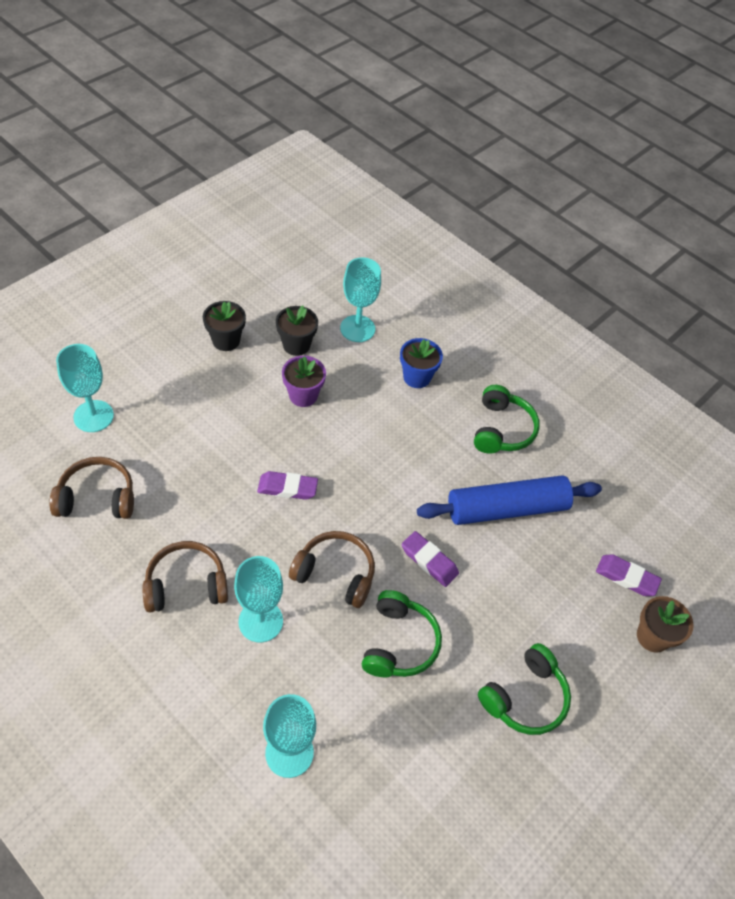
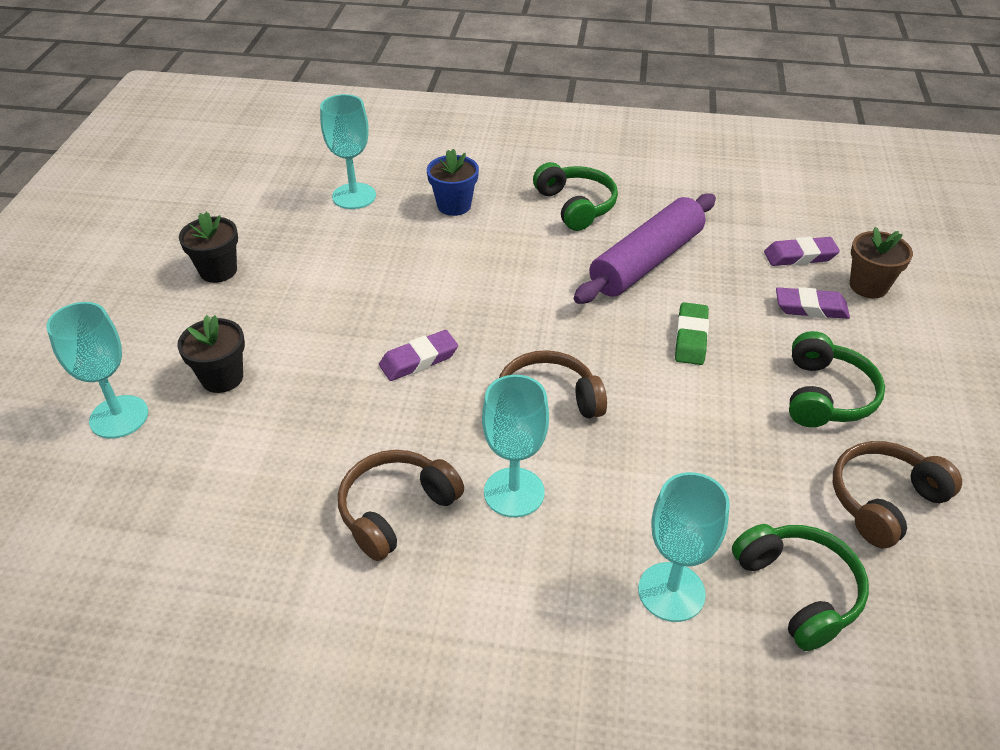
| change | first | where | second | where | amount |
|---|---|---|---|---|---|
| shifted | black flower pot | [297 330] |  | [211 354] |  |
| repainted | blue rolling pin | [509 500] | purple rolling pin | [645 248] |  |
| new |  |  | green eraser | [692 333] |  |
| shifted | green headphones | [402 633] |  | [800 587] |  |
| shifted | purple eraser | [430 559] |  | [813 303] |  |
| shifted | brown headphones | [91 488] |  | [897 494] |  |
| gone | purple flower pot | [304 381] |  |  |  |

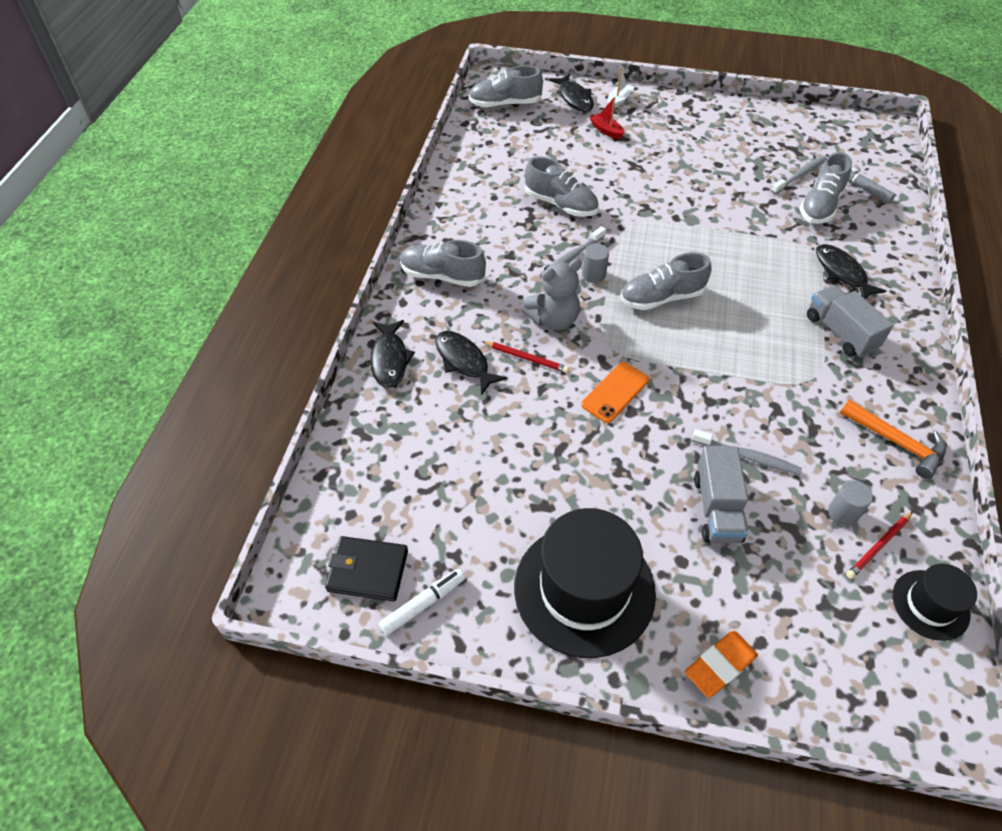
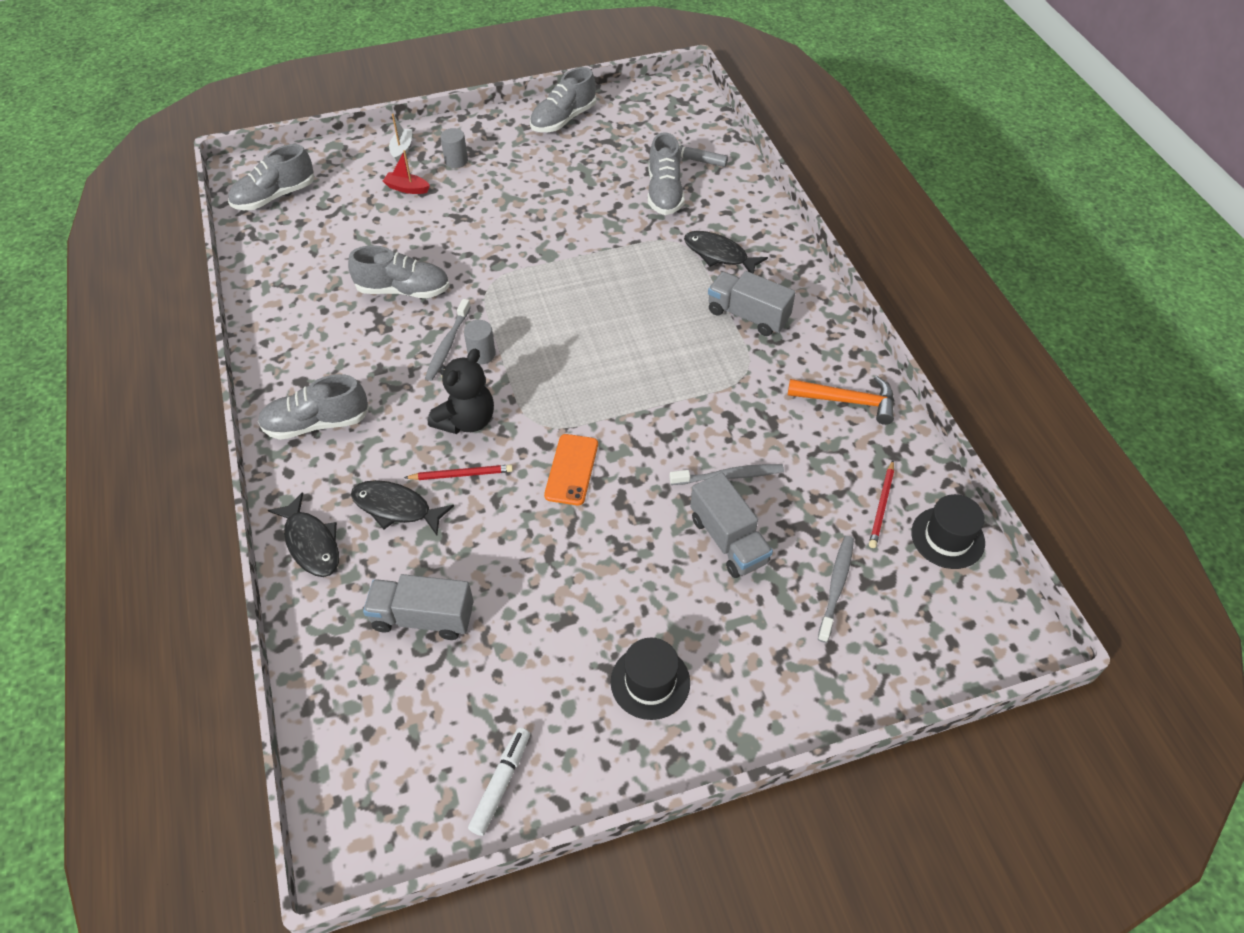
| change | first | where | second | where | amount |
|---|---|---|---|---|---|
| new |  |  | grey truck | [418 607] |  |
| repainted | grey teddy bear | [551 294] | black teddy bear | [461 391] |  |
| shifted | grey cylinder | [850 503] |  | [454 148] |  |
| shifted | grey shoe | [666 281] |  | [563 99] |  |
| scaled | black hat | [585 583] |  | [650 679] | x0.52 |
| shifted | grey toothbrush | [799 175] |  | [836 589] |  |
| gone | black wallet | [366 568] |  |  |  |
| gone | black fish | [571 93] |  |  |  |
| gone | orange eraser | [721 664] |  |  |  |

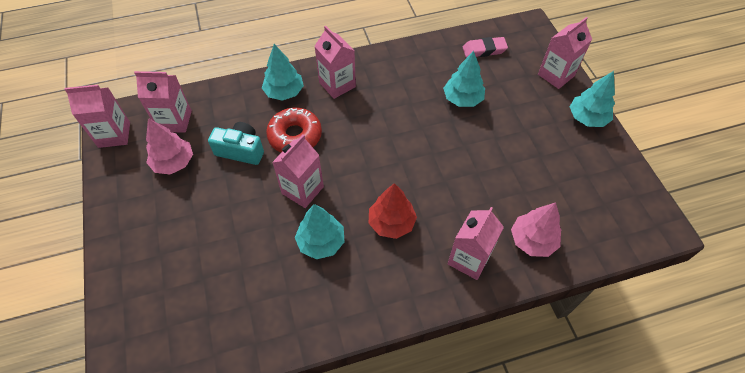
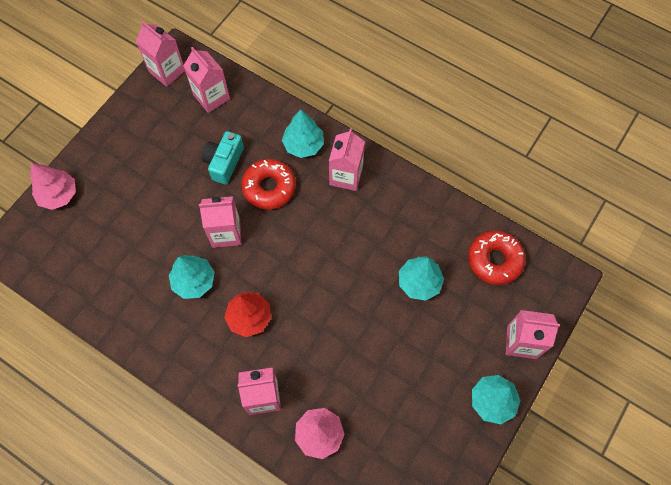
| change | first | where | second | where | amount |
|---|---|---|---|---|---|
| shifted | pink tree | [169 146] |  | [53 186] |  |
| rotated | turquoise camera | [236 143] |  | [223 158] | 135 degrees counterclockwise |
| swapped | pink eraser | [485 47] | red donut | [497 258] |  |

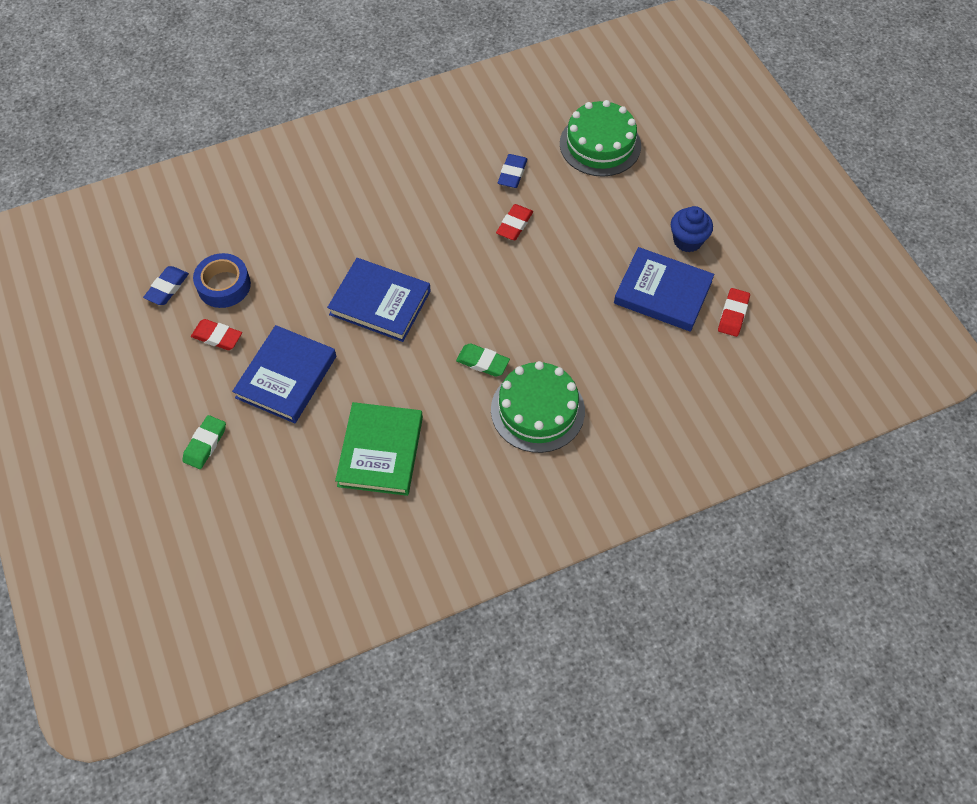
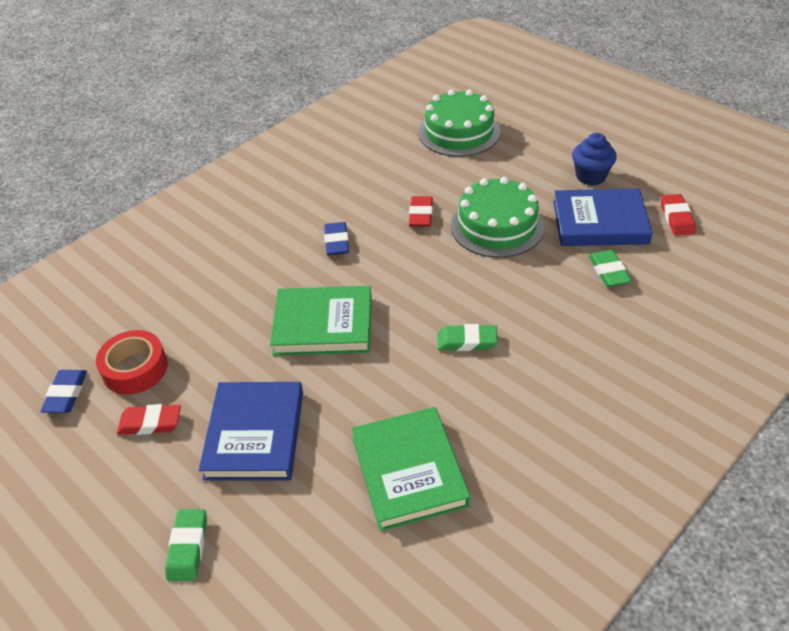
| change | first | where | second | where | amount |
|---|---|---|---|---|---|
| repainted | blue tape | [222 280] | red tape | [132 362] |  |
| repainted | blue book | [379 300] | green book | [321 321] |  |
| shifted | blue eraser | [513 171] |  | [336 238] |  |
| shifted | green cake | [538 407] |  | [498 217] |  |
| new |  |  | green eraser | [610 268] |  |

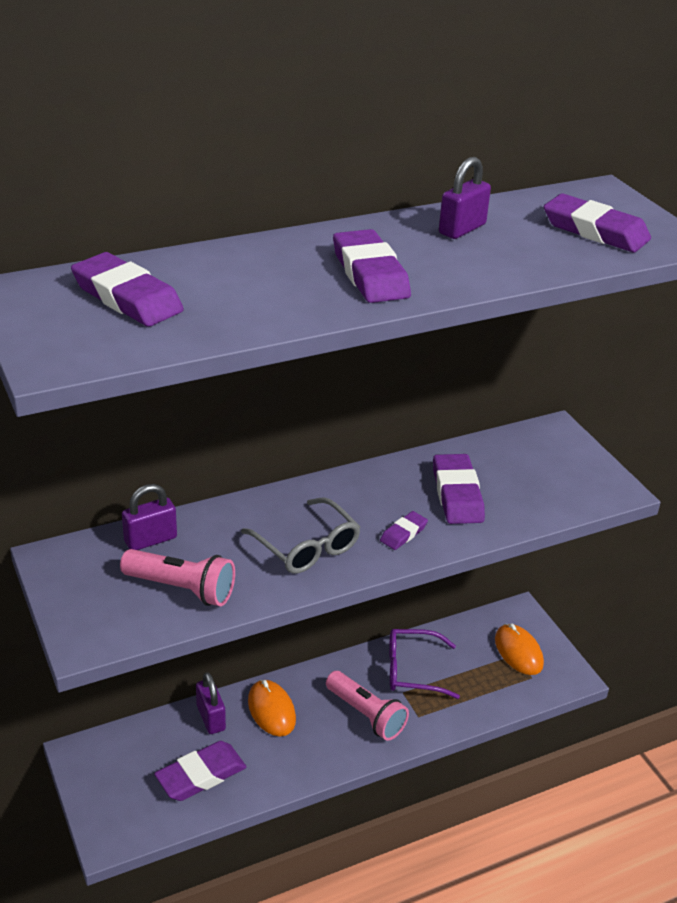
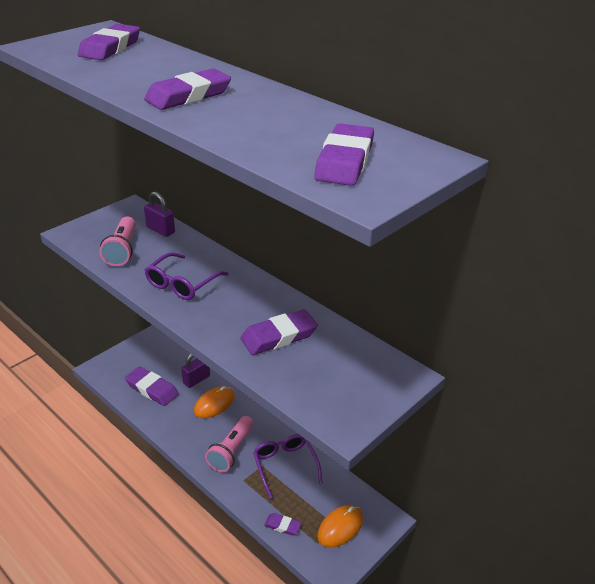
| change | first | where | second | where | amount |
|---|---|---|---|---|---|
| repainted | grey glasses | [300 536] | purple glasses | [186 276] |  |
| shifted | purple eraser | [404 530] |  | [282 524] |  |
| gone | purple padlock | [465 198] |  |  |  |

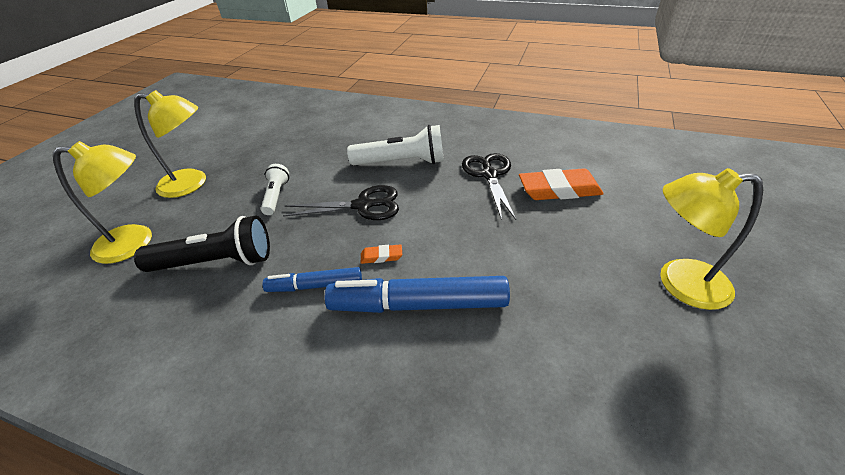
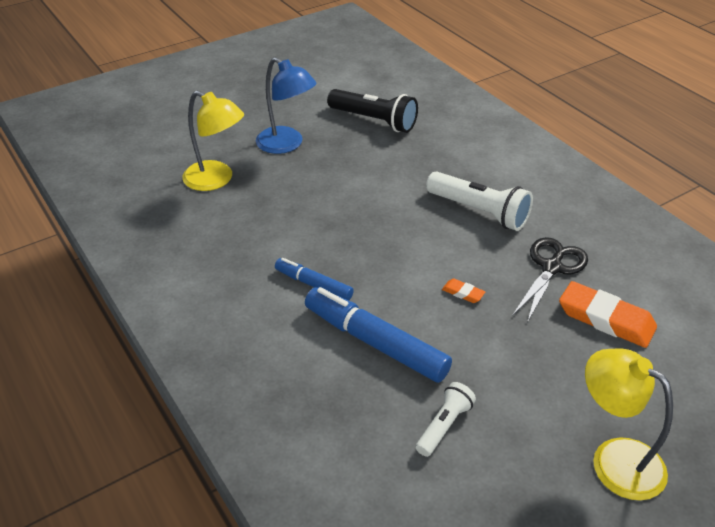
| change | first | where | second | where | amount |
|---|---|---|---|---|---|
| repainted | yellow lamp | [170 144] | blue lamp | [286 105] |  |
| shifted | black flashlight | [202 244] |  | [372 111] |  |
| shifted | white flashlight | [275 189] |  | [446 419] |  |
| shifted | orange eraser | [381 254] |  | [463 290] |  |
| gone | black scissors | [341 202] |  |  |  |

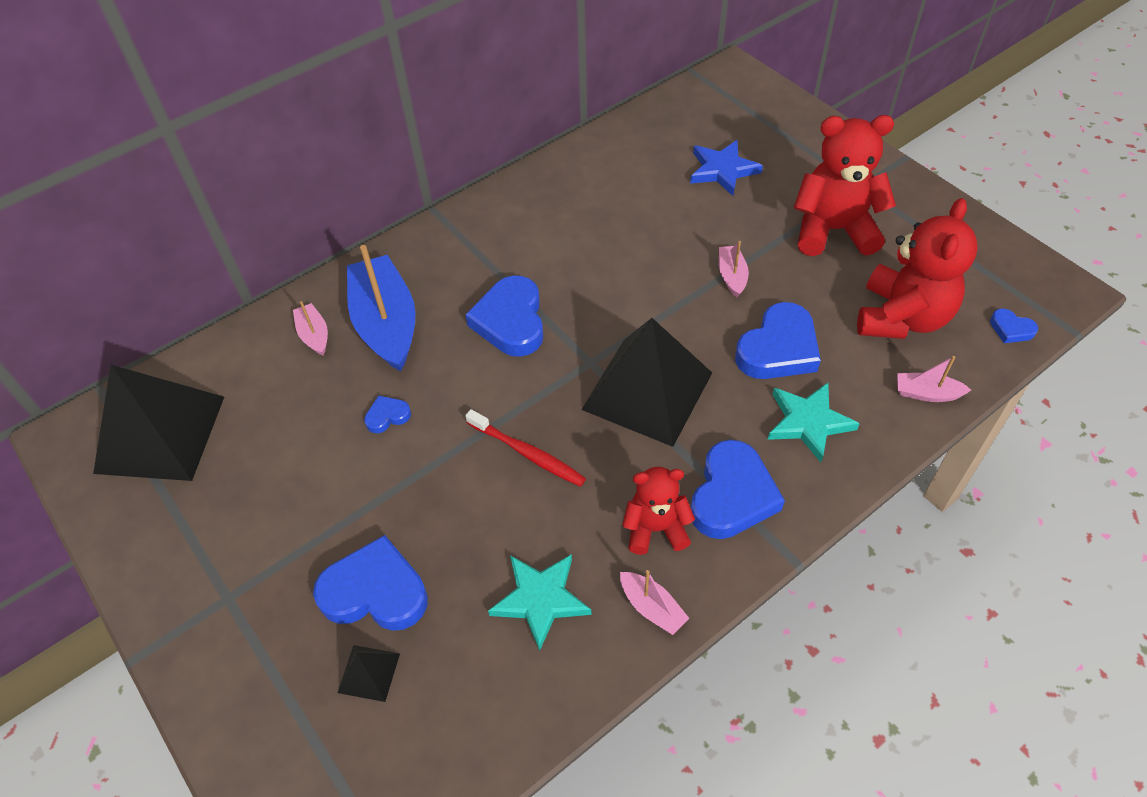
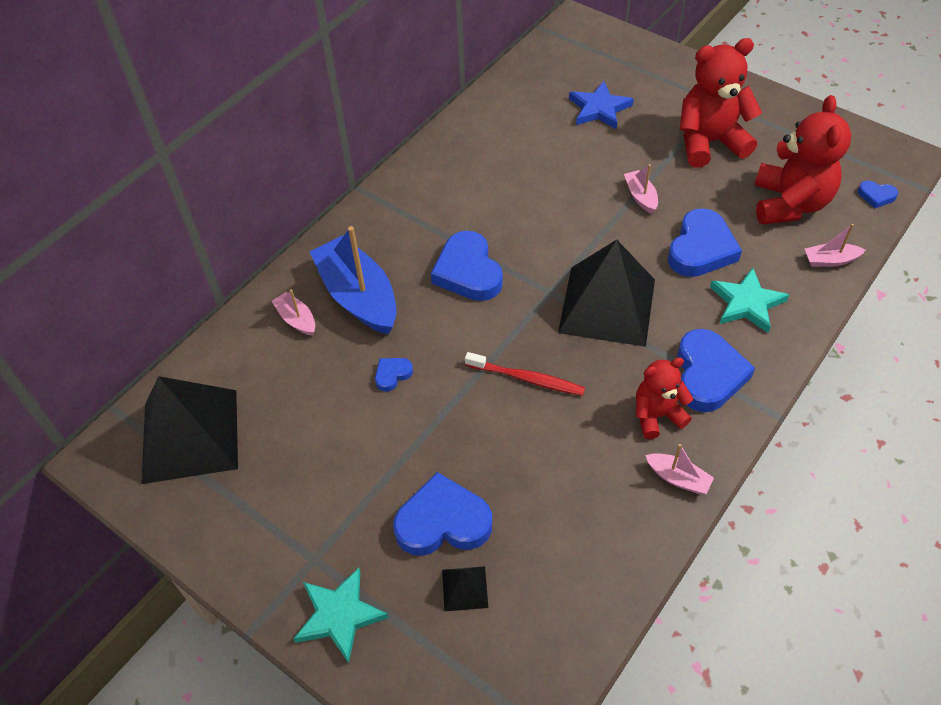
| change | first | where | second | where | amount |
|---|---|---|---|---|---|
| shifted | turquoise star | [540 602] |  | [341 615] |  |

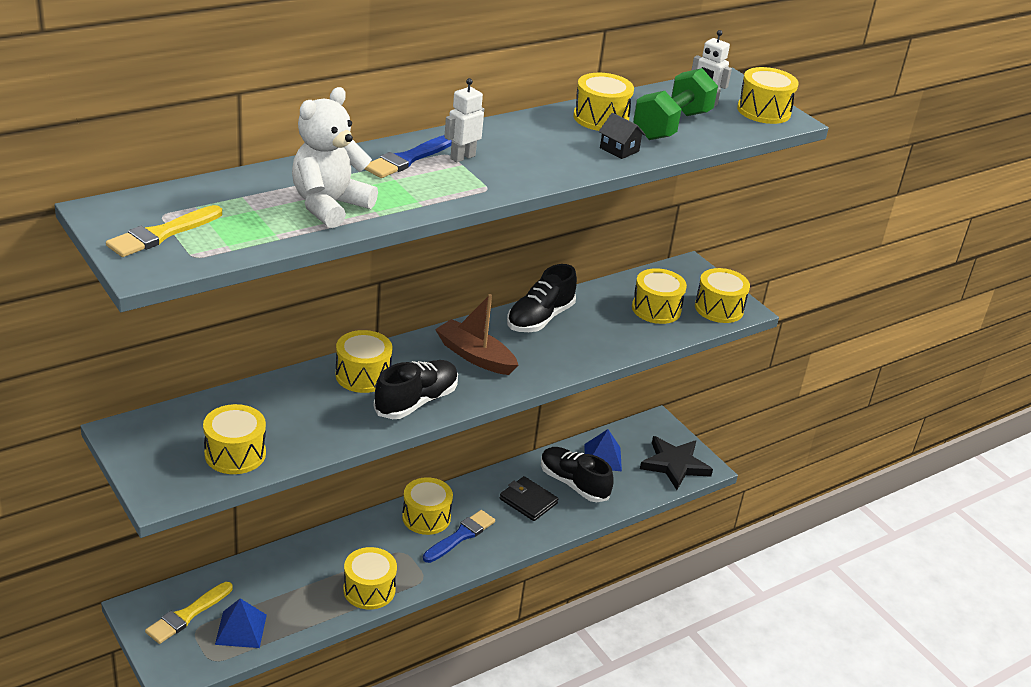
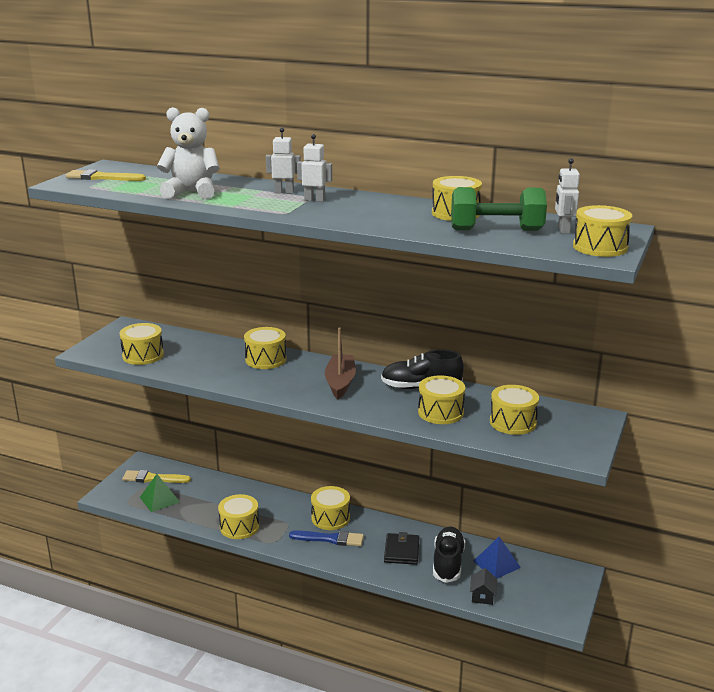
| change | first | where | second | where | amount |
|---|---|---|---|---|---|
| repainted | blue pyramid | [241 623] | green pyramid | [160 493] |  |
| swapped | blue brush | [408 156] | white robot | [283 160] |  |
| shifted | yellow drum | [722 295] |  | [441 400] |  |
| shifted | black house | [622 136] |  | [483 586] |  |
| gone | black shoe | [416 389] |  |  |  |
| gone | black star | [676 463] |  |  |  |

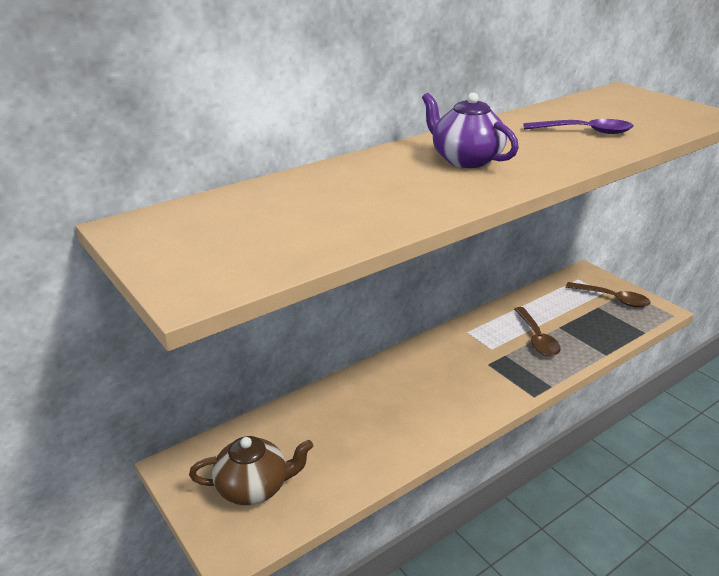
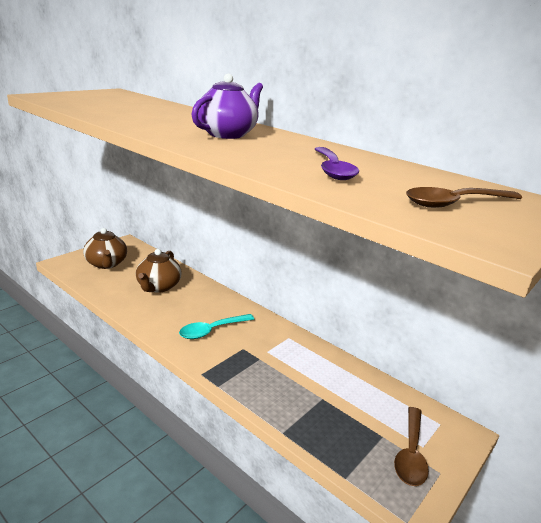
| change | first | where | second | where | amount |
|---|---|---|---|---|---|
| new |  |  | brown teapot | [159 271] |  |
| new |  |  | turquoise spoon | [216 326] |  |
| shifted | brown spoon | [537 331] |  | [464 197] |  |

